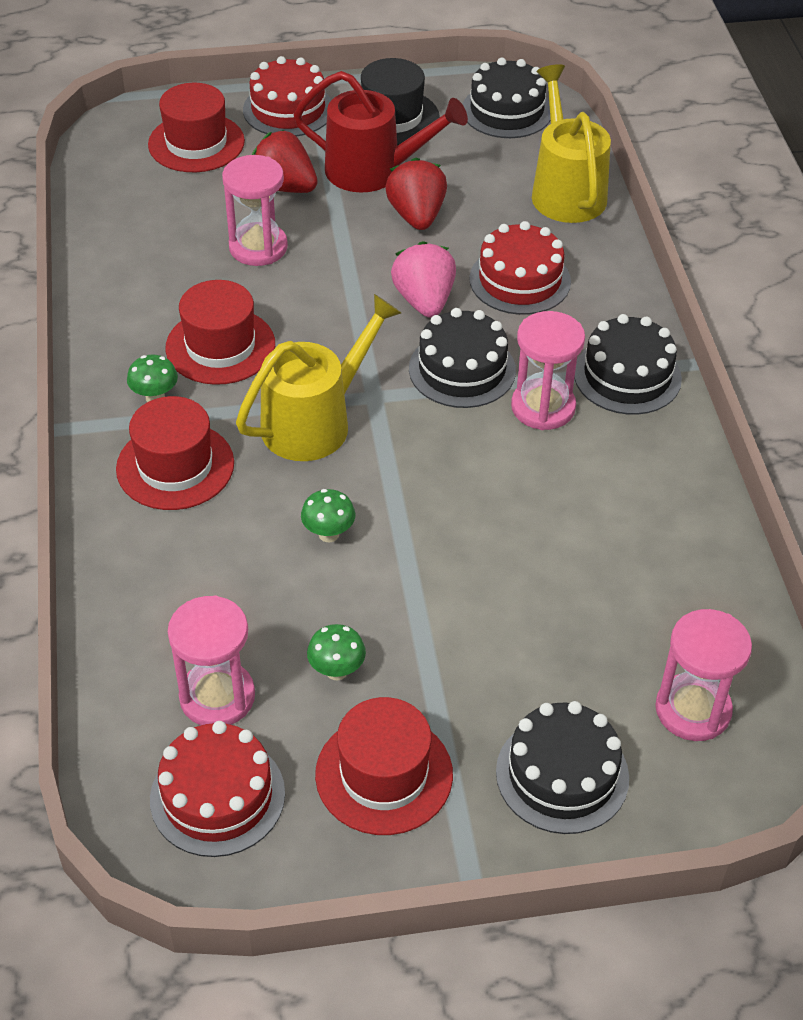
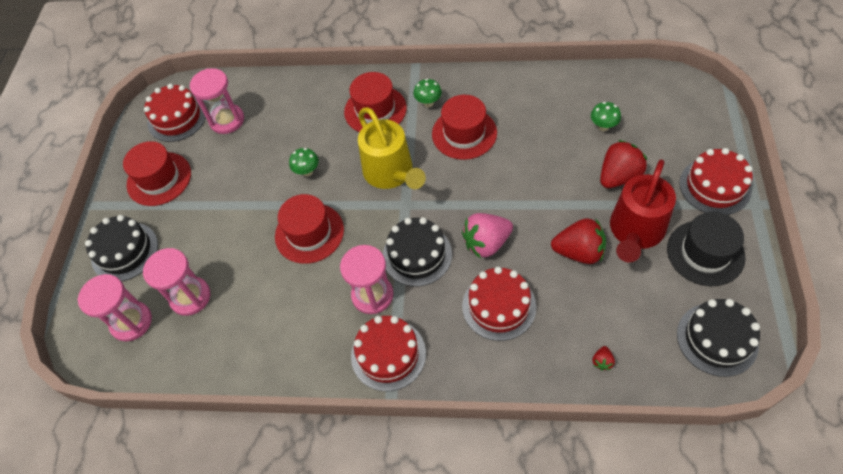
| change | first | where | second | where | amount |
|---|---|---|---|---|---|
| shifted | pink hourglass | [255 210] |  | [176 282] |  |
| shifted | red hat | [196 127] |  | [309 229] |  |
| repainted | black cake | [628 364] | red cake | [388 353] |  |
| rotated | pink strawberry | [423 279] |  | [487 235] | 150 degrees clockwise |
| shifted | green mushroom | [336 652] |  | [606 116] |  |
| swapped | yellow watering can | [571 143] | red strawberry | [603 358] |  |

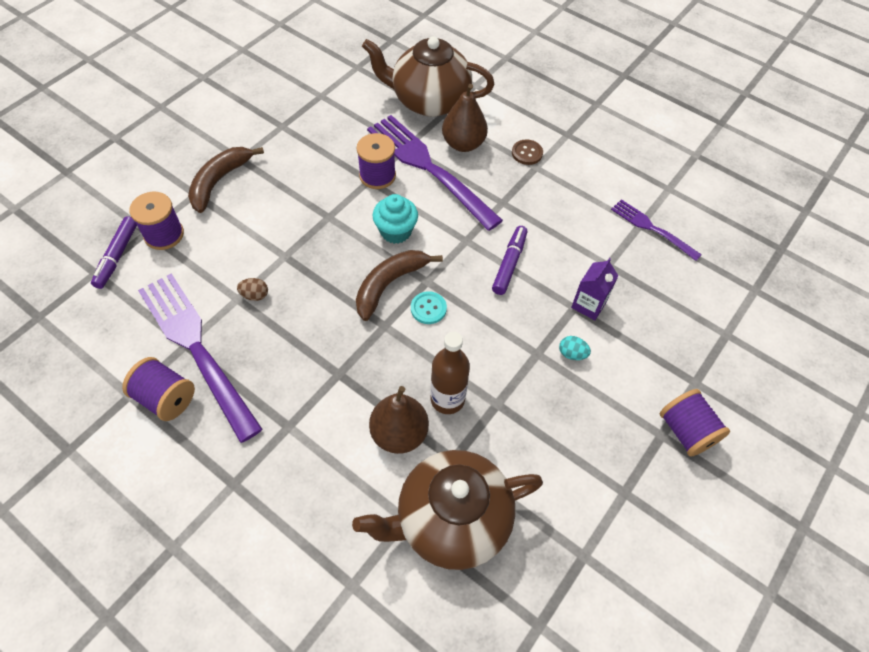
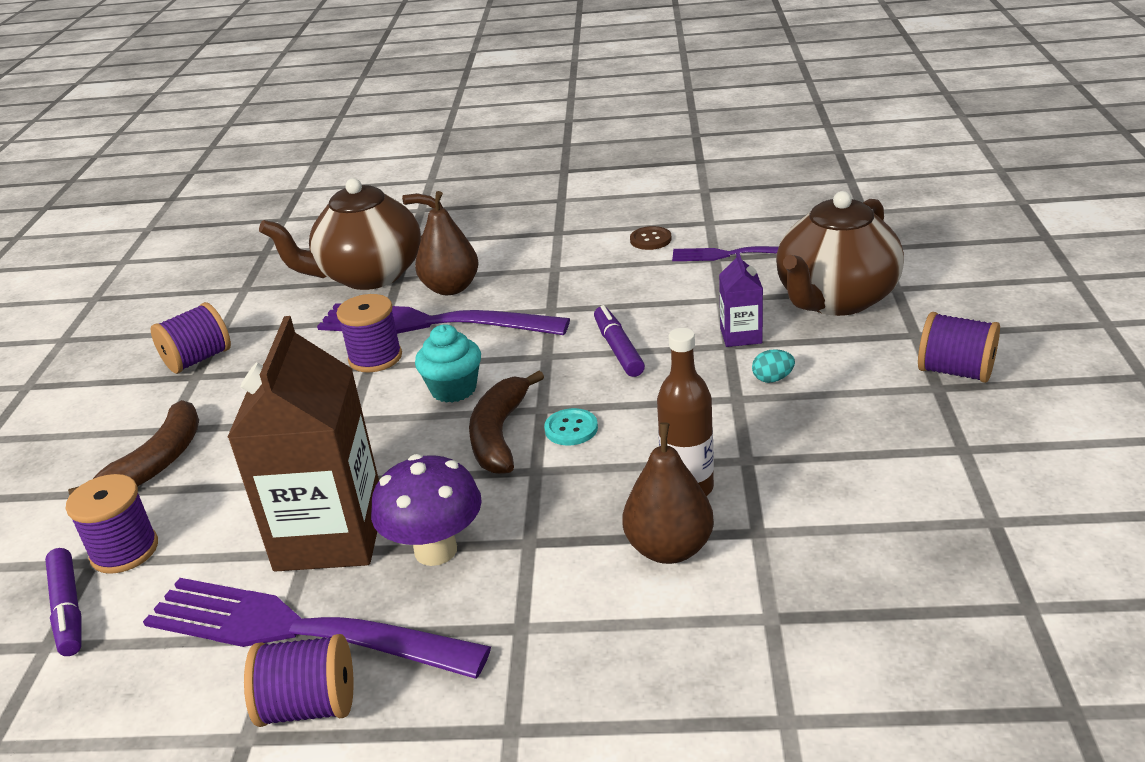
| change | first | where | second | where | amount |
|---|---|---|---|---|---|
| rotated | brown banana | [226 180] |  | [133 447] | 150 degrees counterclockwise |
| new |  |  | purple spool | [191 338] |  |
| swapped | brown egg | [252 289] | brown carton | [303 444] |  |
| new |  |  | purple mushroom | [426 510] |  |
| shifted | brown button | [527 152] |  | [651 238] |  |
| shifted | brown teapot | [447 510] |  | [840 253] |  |

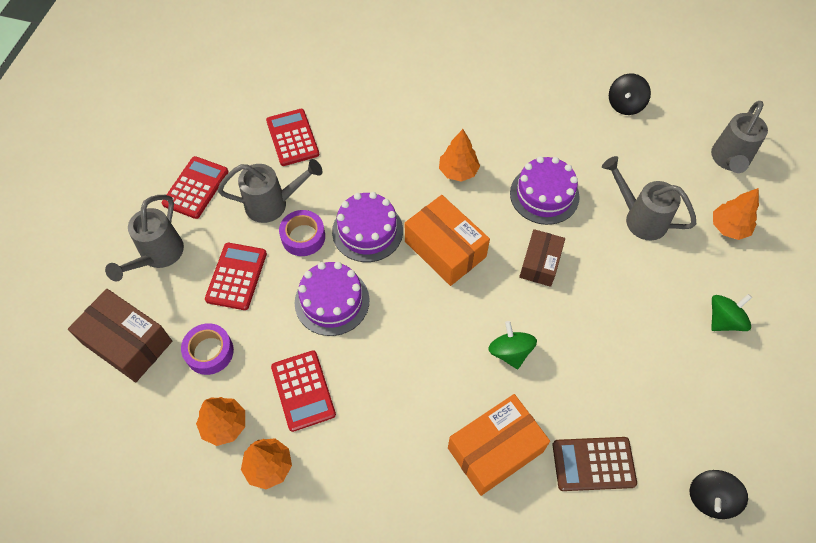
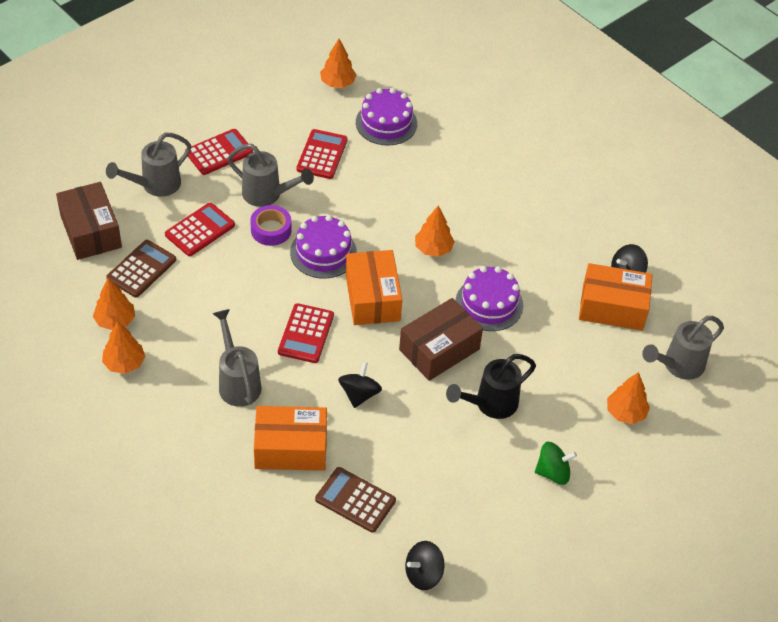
| change | first | where | second | where | amount |
|---|---|---|---|---|---|
| swapped | purple tape | [207 349] | brown calculator | [141 269] |  |
| shifted | grey watering can | [649 198] |  | [236 358] |  |
| shifted | red calculator | [303 391] |  | [306 333] |  |
| new |  |  | orange tree | [338 63] |  |
| repainted | green spinning top | [512 345] | black spinning top | [360 385] |  |
| shifted | purple cake | [332 299] |  | [386 117] |  |
| scaled | brown box | [542 258] |  | [441 339] | x1.54 |
| new |  |  | black watering can | [491 386] |  |
| new |  |  | orange box | [615 297] |  |

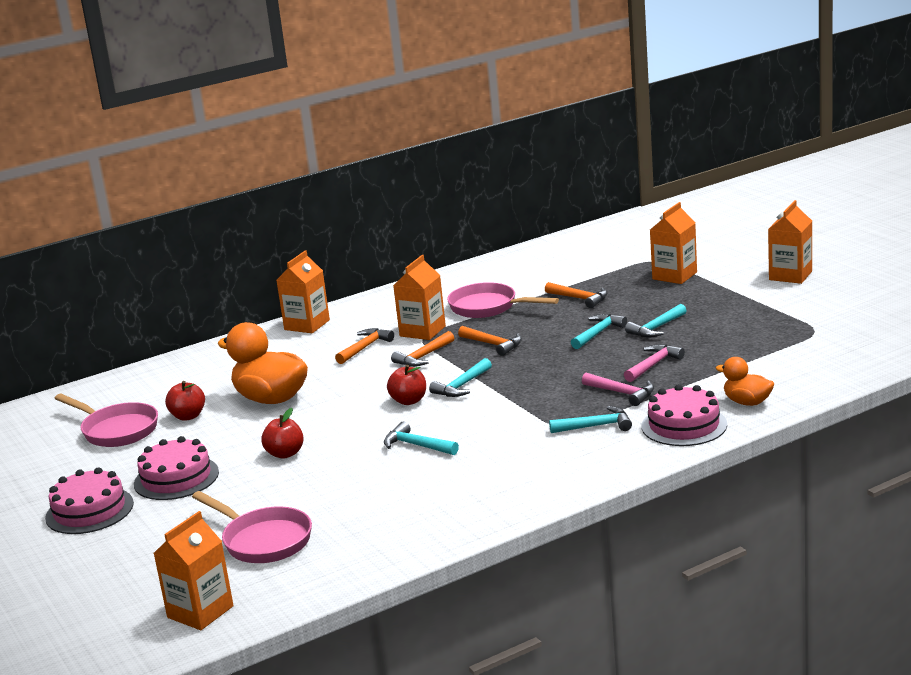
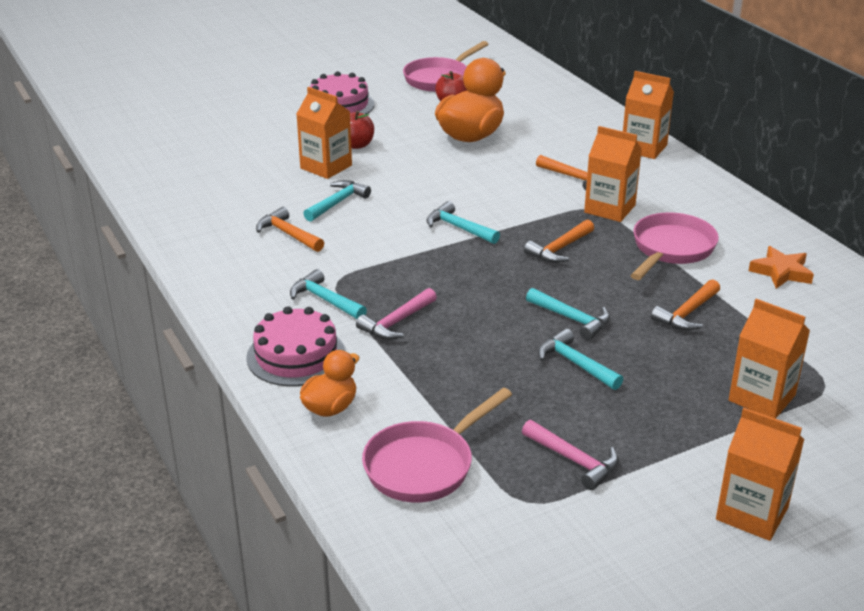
| change | first | where | second | where | amount |
|---|---|---|---|---|---|
| shifted | orange hammer | [422 349] |  | [290 229] |  |
| rotated | turquoise hammer | [590 419] |  | [328 294] | 135 degrees clockwise |
| shifted | orange carton | [194 570] |  | [324 133] |  |
| shifted | pink pan | [252 527] |  | [437 445] |  |
| shifted | pink hammer | [654 363] |  | [570 455] |  |
| new |  |  | orange star | [781 267] |  |
| gone | pink cake | [89 500] |  |  |  |
| gone | red apple | [406 385] |  |  |  |

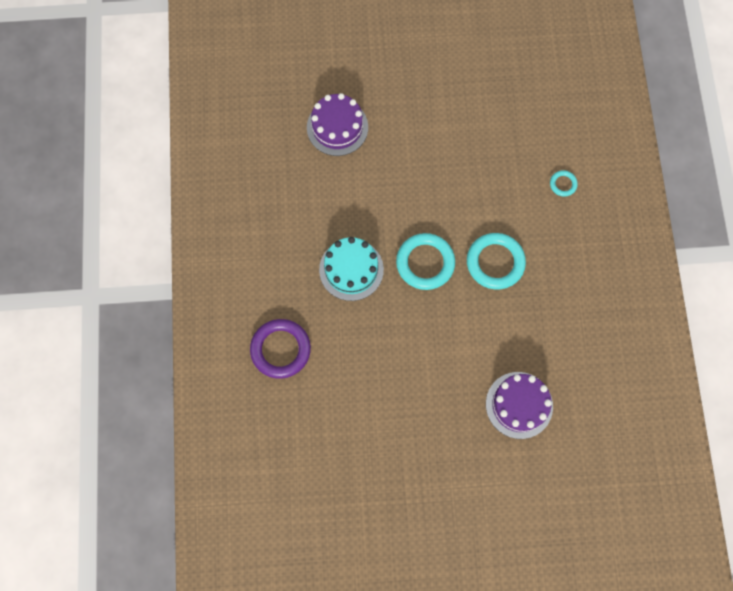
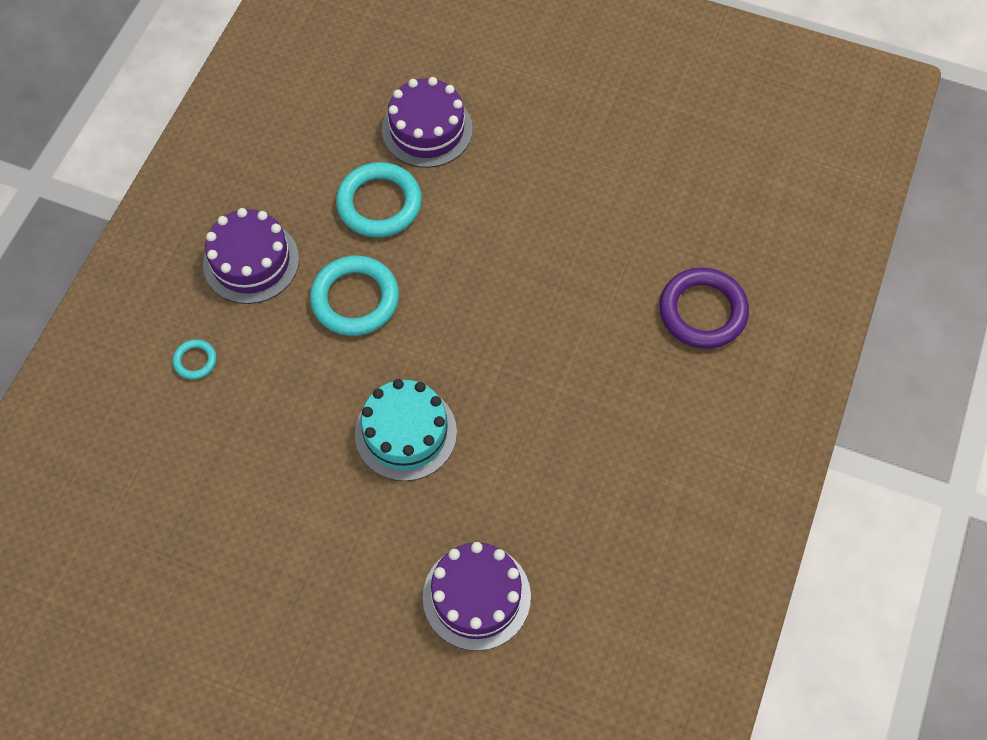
| change | first | where | second | where | amount |
|---|---|---|---|---|---|
| new |  |  | purple cake | [251 256] |  |
| shifted | turquoise ring | [425 261] |  | [379 200] |  |
| shifted | turquoise cake | [351 269] |  | [406 430] |  |

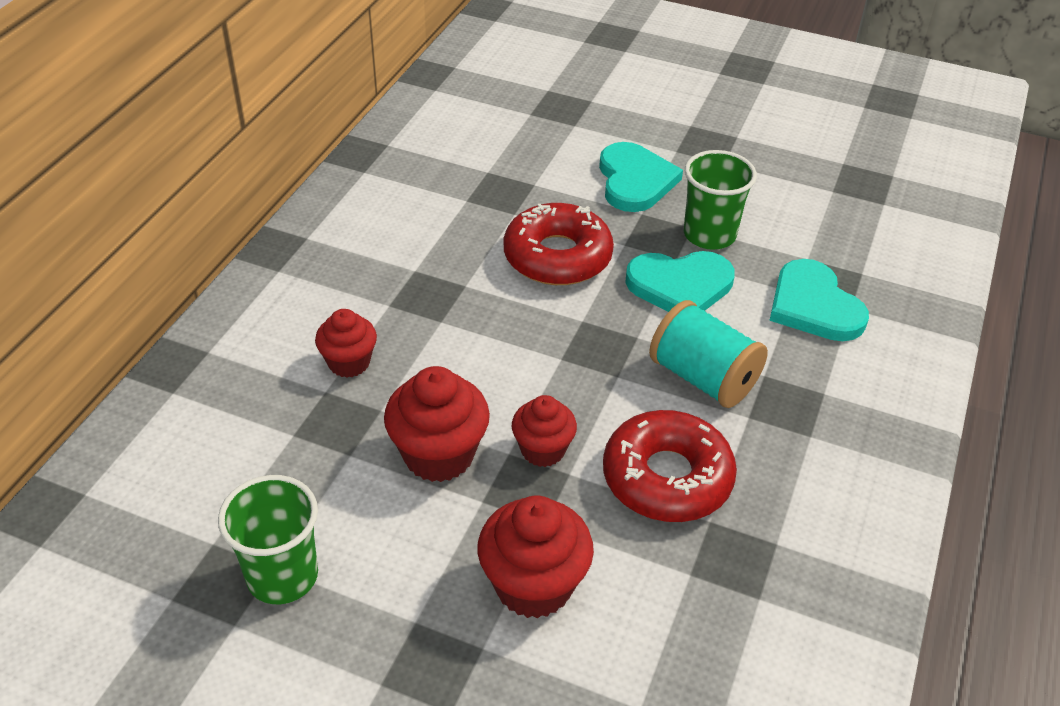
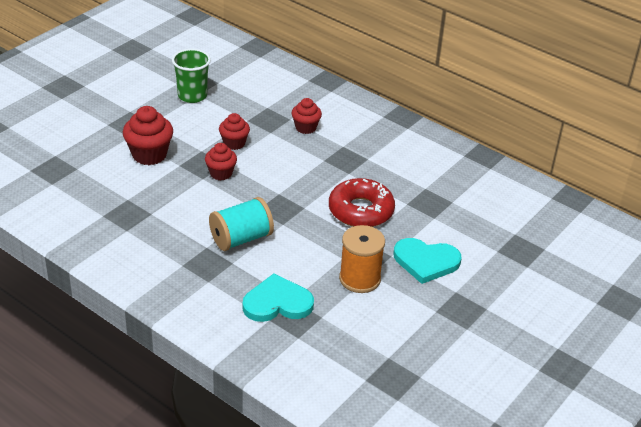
| change | first | where | second | where | amount |
|---|---|---|---|---|---|
| scaled | red cupcake | [437 424] |  | [234 131] | x0.63 |
| swapped | green cup | [720 200] | orange spool | [362 259] |  |
| gone | red donut | [670 466] |  |  |  |
| gone | turquoise heart | [680 281] |  |  |  |

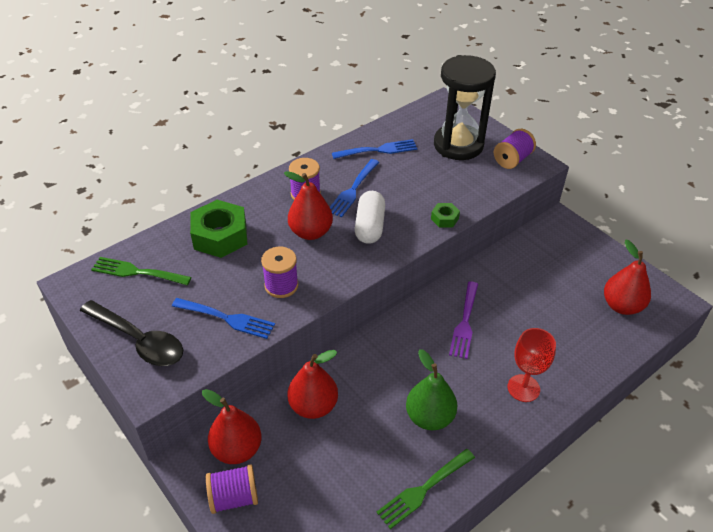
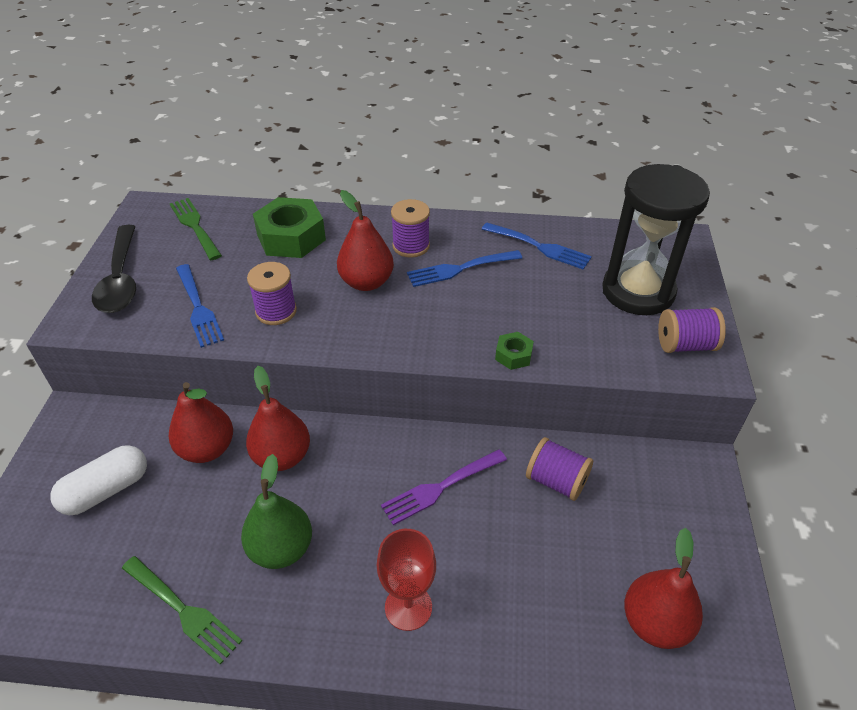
| change | first | where | second | where | amount |
|---|---|---|---|---|---|
| shifted | white capsule | [370 217] |  | [98 480] |  |
| rotated | green fork | [425 489] |  | [182 610] | 150 degrees counterclockwise |
| shifted | red pear | [232 426] |  | [278 418] |  |
| shifted | purple spool | [232 489] |  | [559 469] |  |

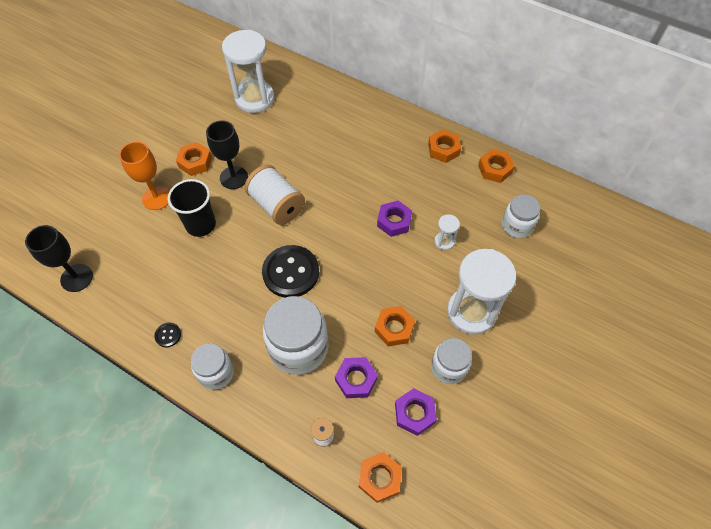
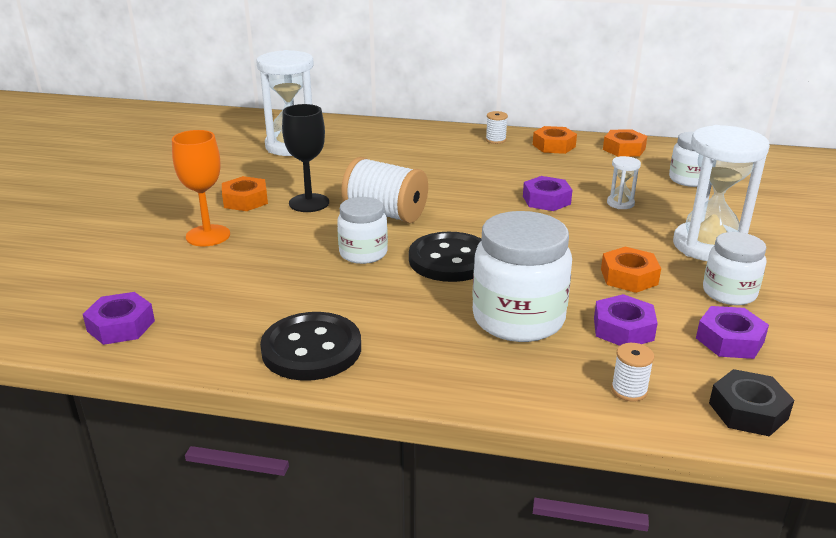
| change | first | where | second | where | amount |
|---|---|---|---|---|---|
| swapped | black goblet | [59 258] | purple nut | [119 318] |  |
| scaled | black button | [167 335] |  | [310 346] | x2.34 |
| shifted | white jar | [212 366] |  | [362 230] |  |
| new |  |  | white spool | [497 127] |  |
| repainted | orange nut | [380 477] | black nut | [751 403] |  |
| gone | black cup | [192 208] |  |  |  |

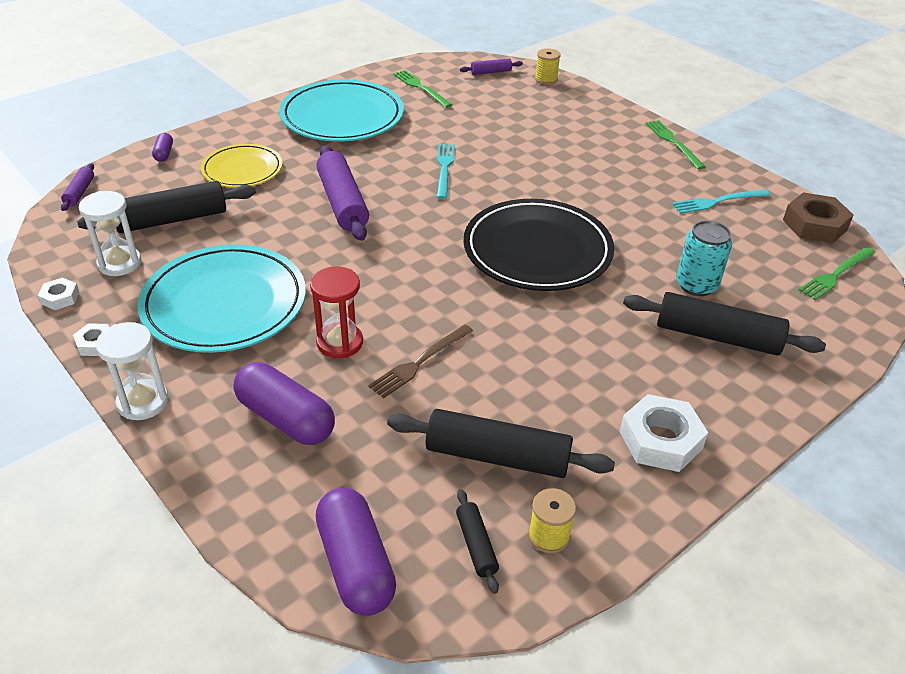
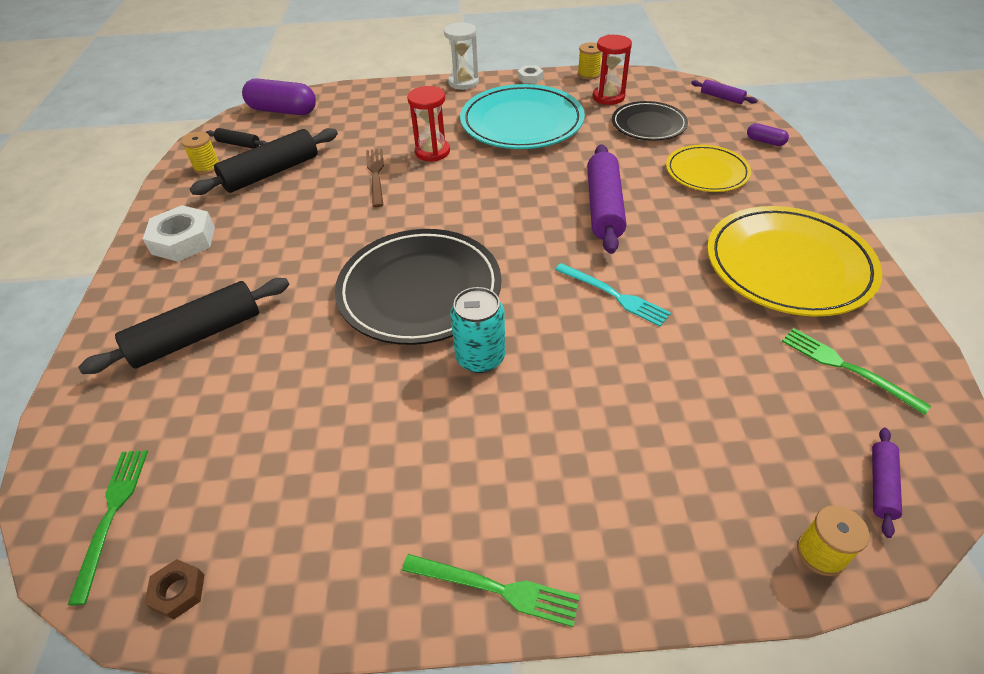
| change | first | where | second | where | amount |
|---|---|---|---|---|---|
| scaled | brown nut | [818 217] |  | [174 589] | x0.52 |
| shifted | turquoise can | [704 258] |  | [478 330] |  |
| swapped | white nut | [58 293] | yellow spool | [589 61] |  |
| rotated | purple rolling pin | [342 193] |  | [606 199] | 75 degrees clockwise |
| repainted | white hourglass | [110 233] | red hourglass | [612 70] |  |
| swapped | black rolling pin | [166 207] | black plate | [650 121] |  |
| repainted | turquoise plate | [341 110] | yellow plate | [795 261] |  |
| rotated | green fork | [422 89] |  | [856 371] | 135 degrees counterclockwise |
| gone | purple capsule | [284 403] |  |  |  |
| gone | turquoise fork | [721 201] |  |  |  |

